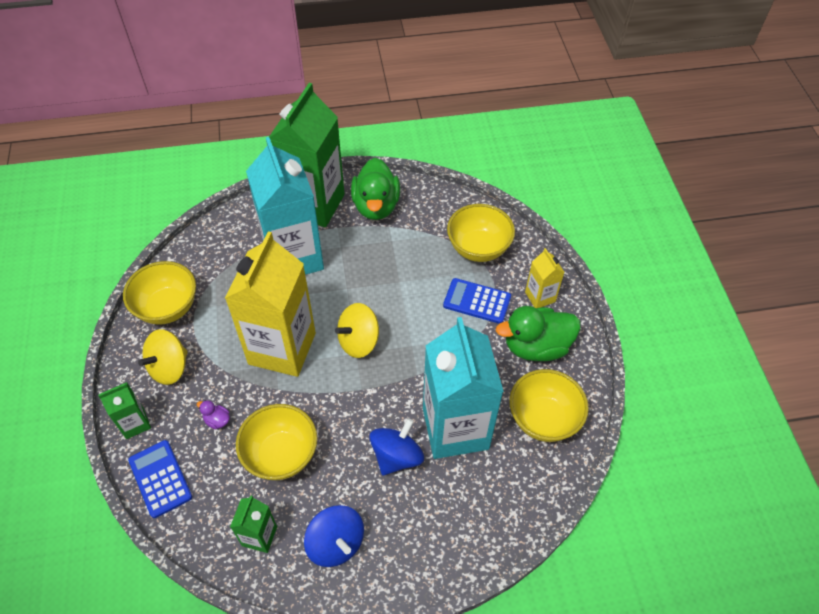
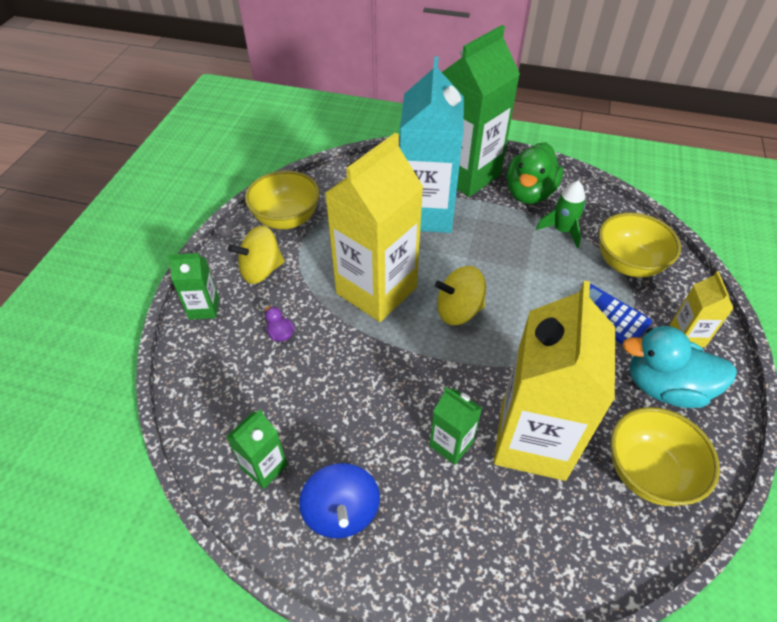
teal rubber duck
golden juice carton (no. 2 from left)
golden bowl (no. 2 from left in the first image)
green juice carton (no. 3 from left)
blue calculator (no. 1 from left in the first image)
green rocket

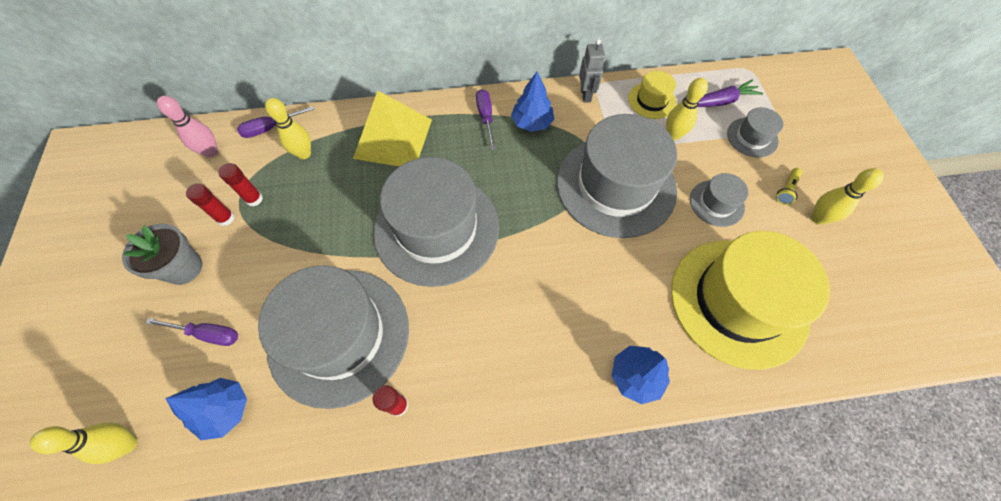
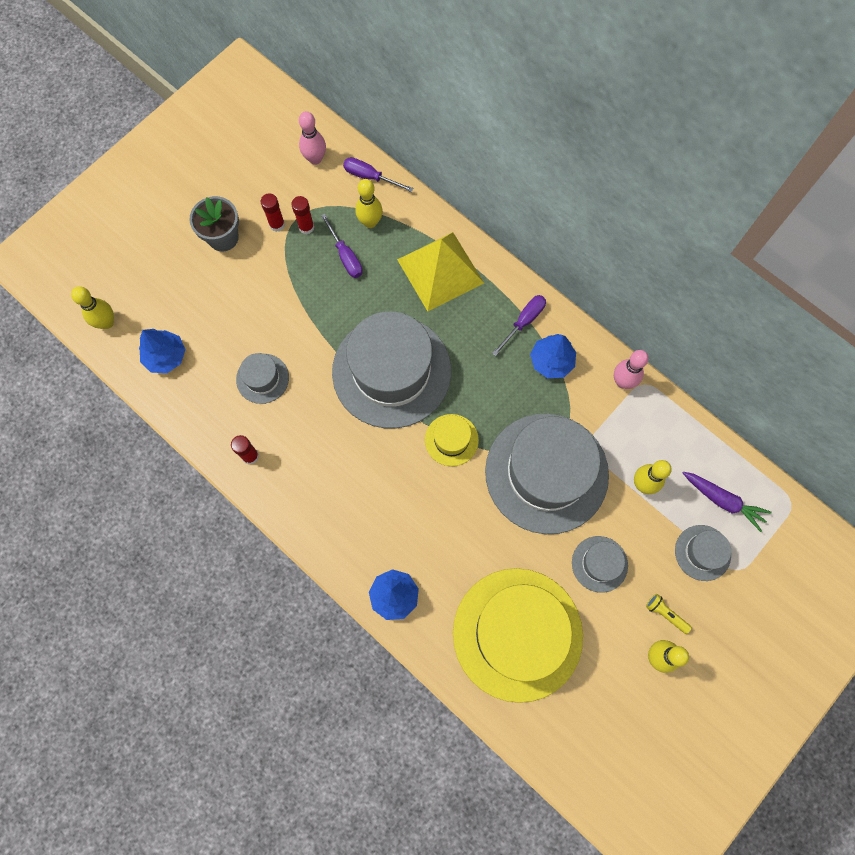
pink tenpin (no. 2 from left)
golden hat (no. 1 from left)
golden torch
grey hat (no. 1 from left)
royal purple screwdriver (no. 1 from left)

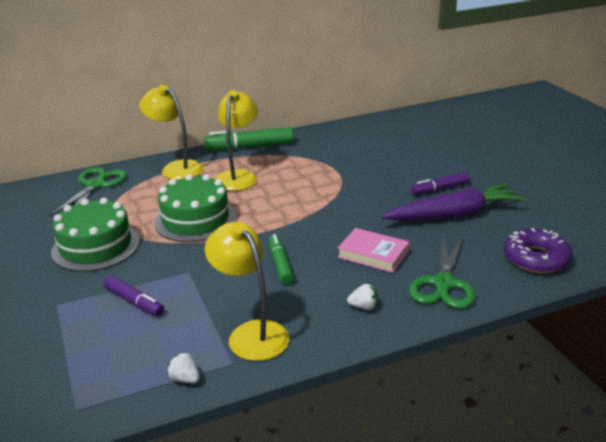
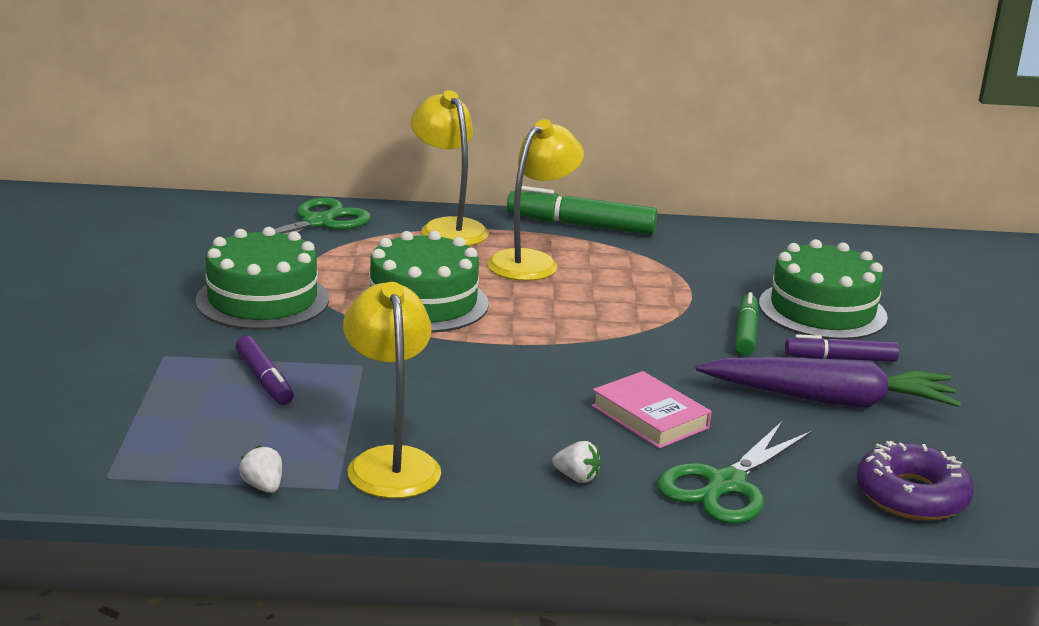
green marker pen (no. 2 from left)
green cake (no. 3 from left)

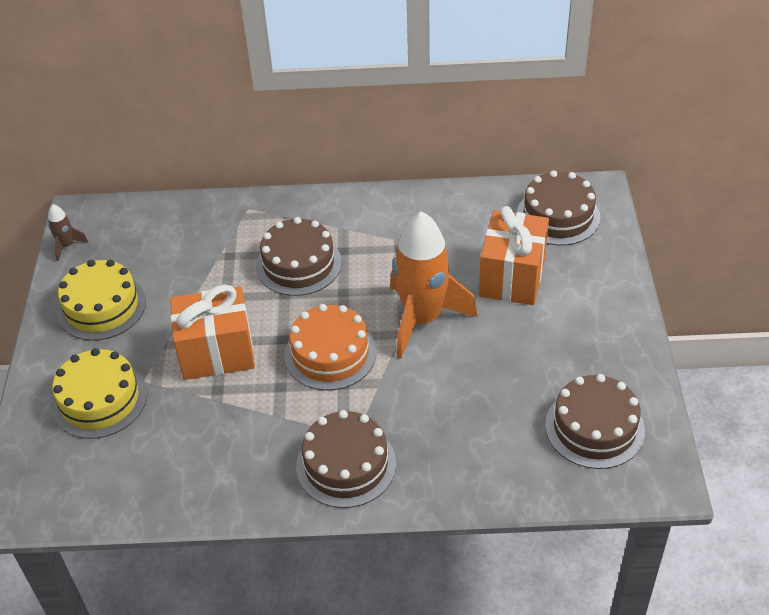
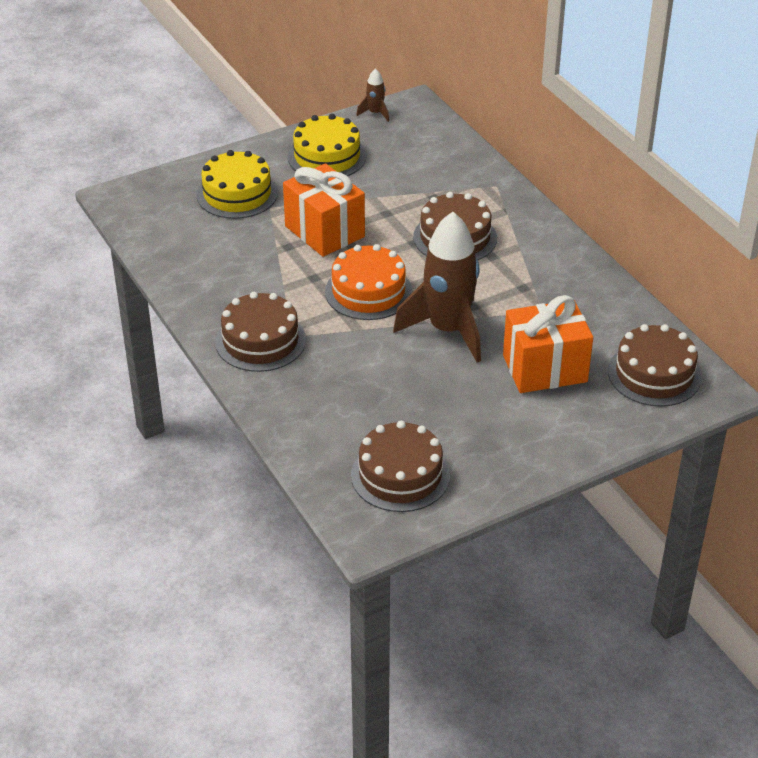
dark brown rocket (no. 2 from left)

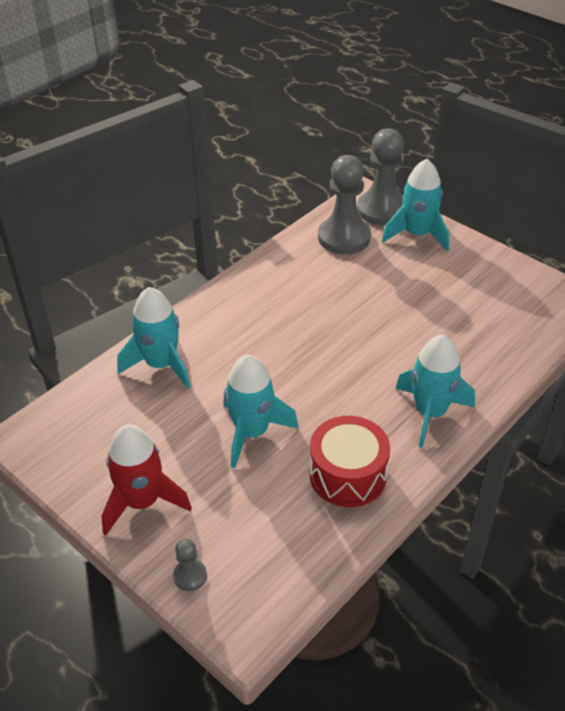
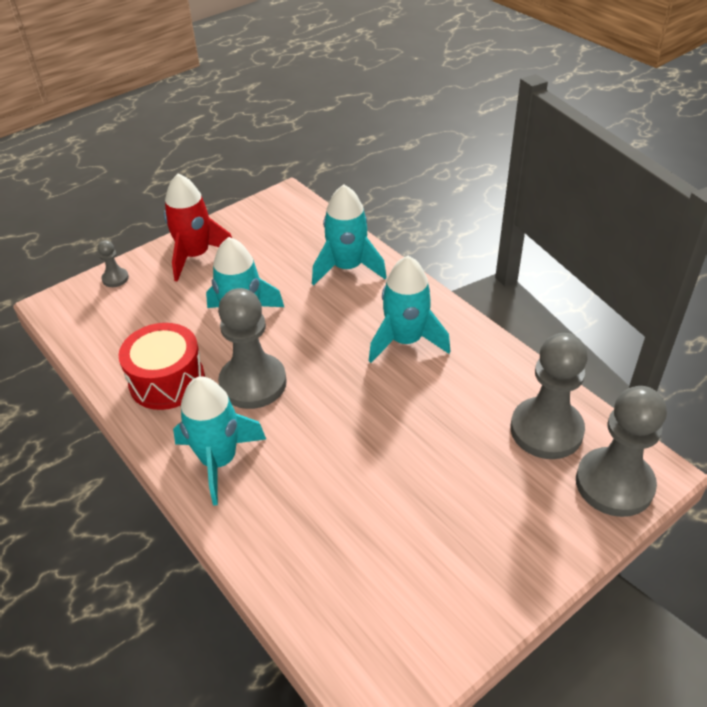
teal rocket (no. 4 from left)
grey pawn (no. 2 from left)

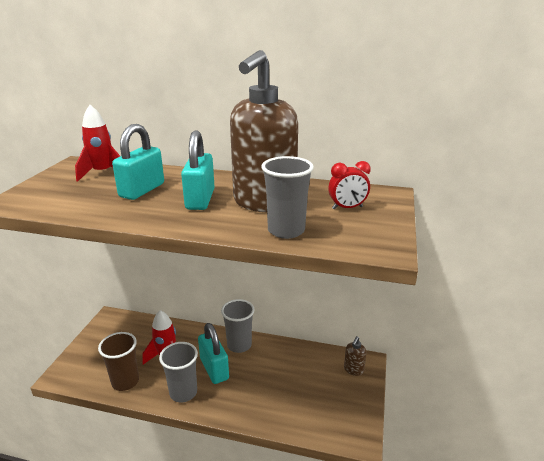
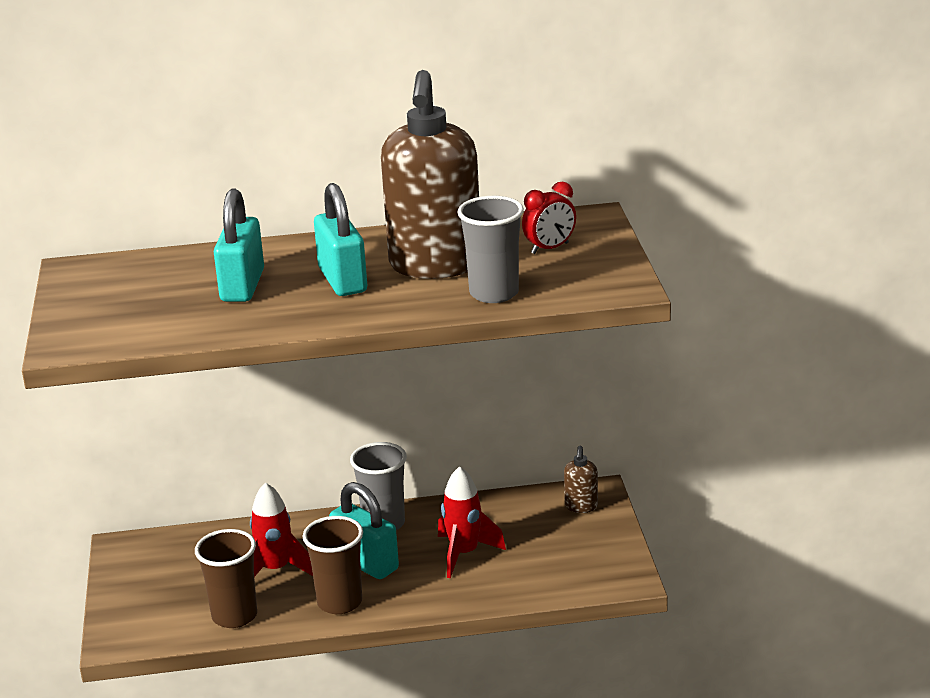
crimson rocket (no. 2 from left)
dark brown tumbler (no. 2 from left)

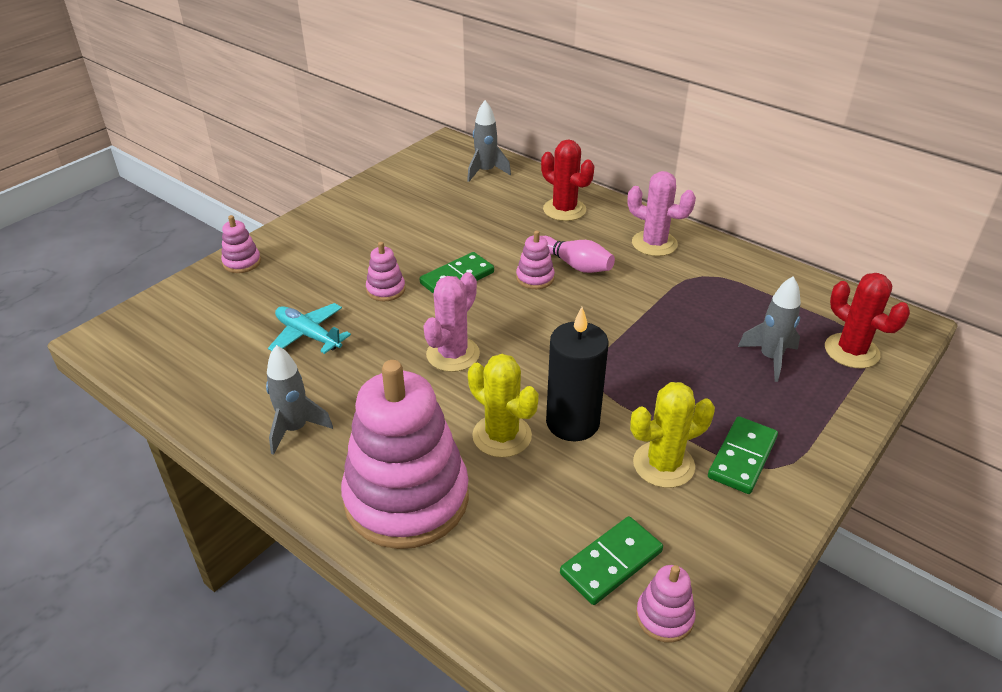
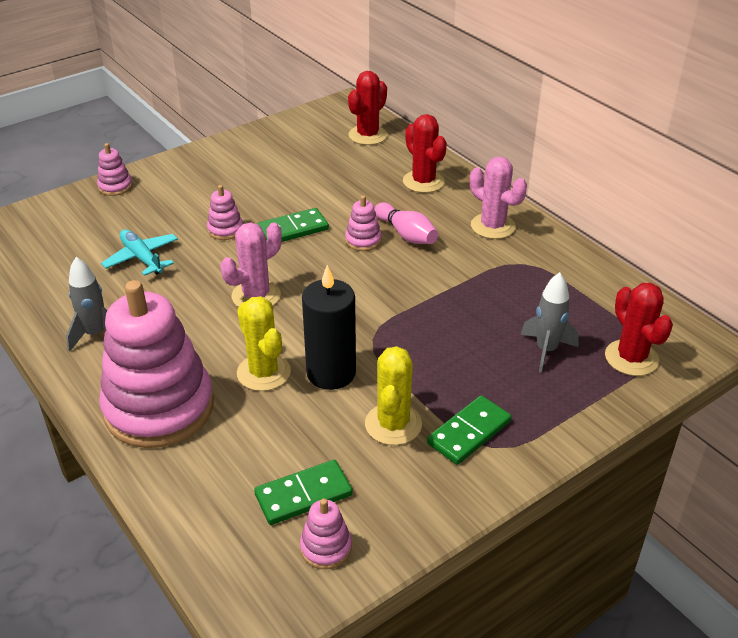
crimson saguaro cactus (no. 1 from left)
golden saguaro cactus (no. 2 from left)

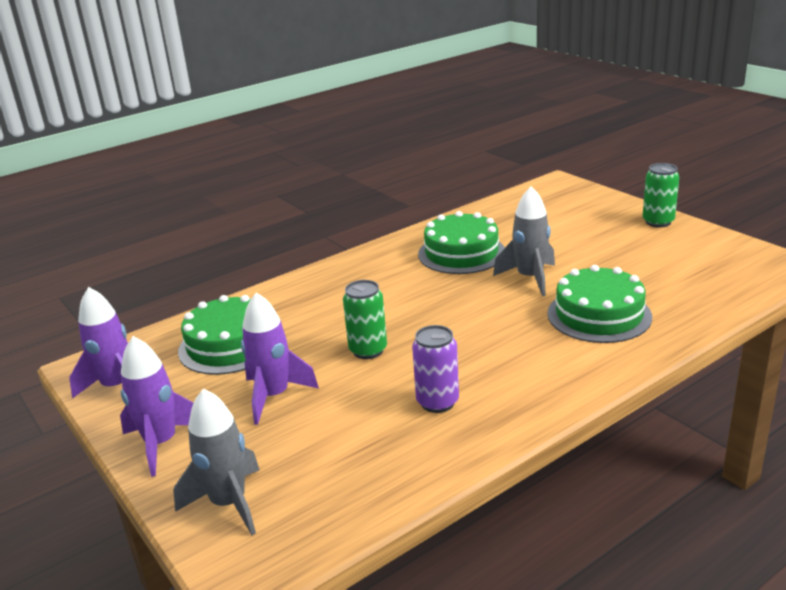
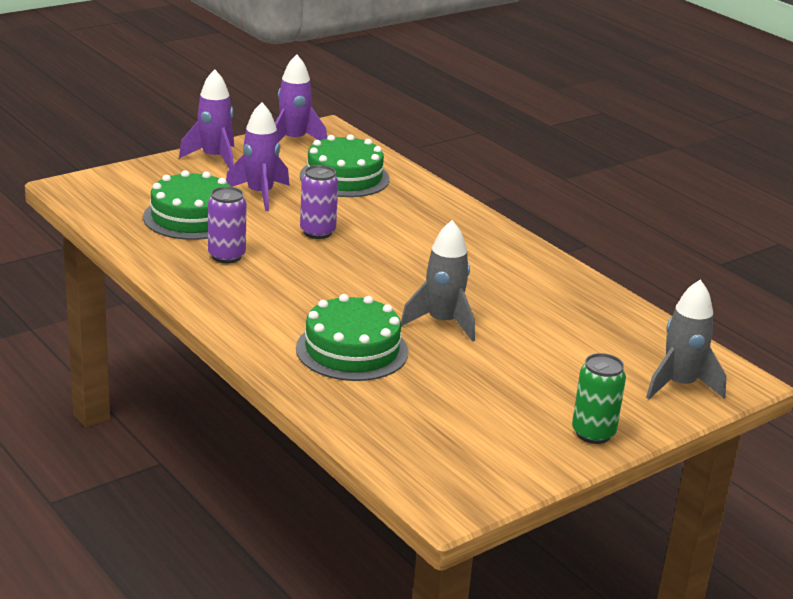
green cake (no. 1 from left)
royal purple soda can (no. 2 from left)
grey rocket (no. 2 from left)

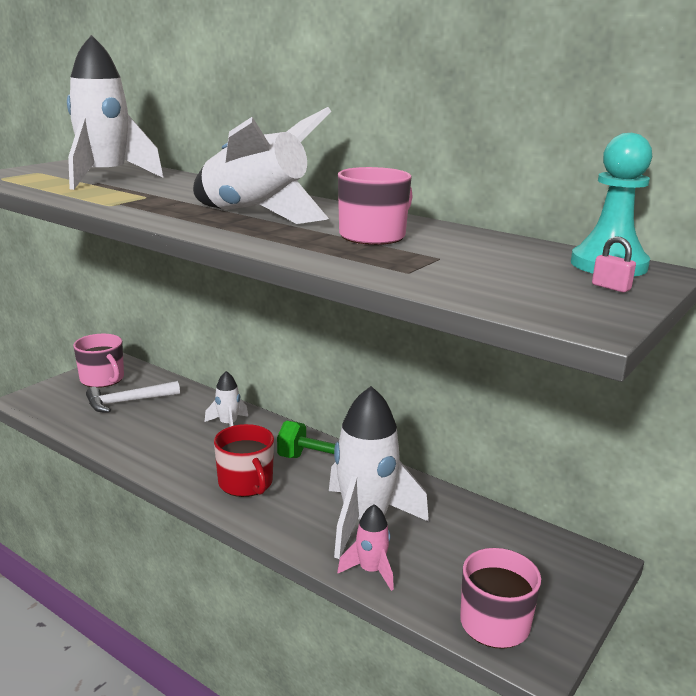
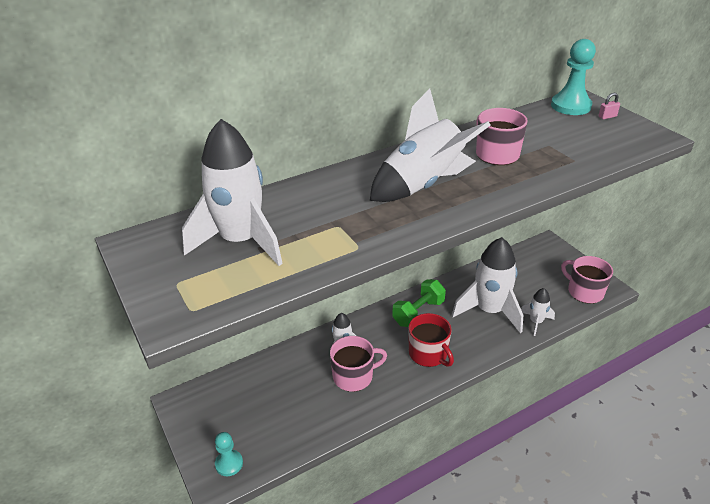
pink coffee mug (no. 1 from left)
white hammer
crimson coffee mug
white rocket (no. 5 from left)
teal pawn (no. 1 from left)

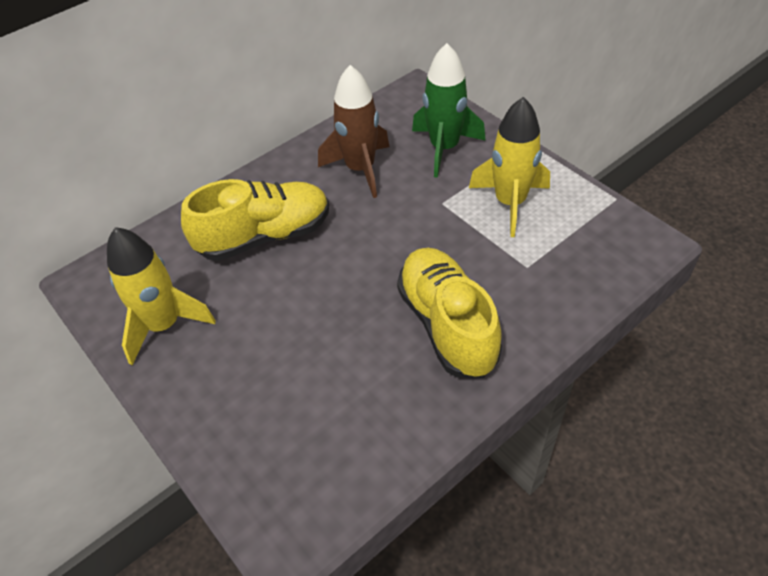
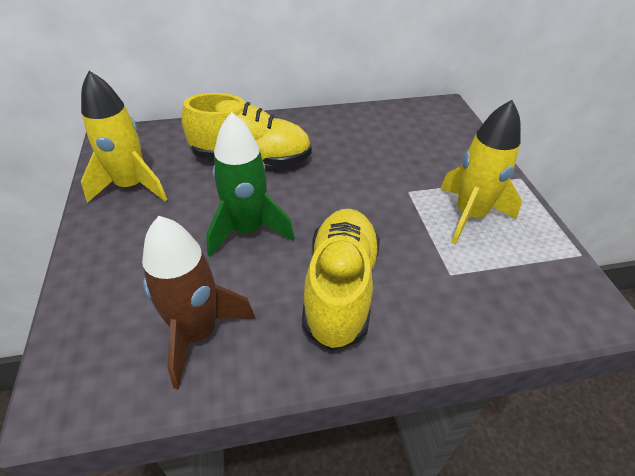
green rocket
dark brown rocket

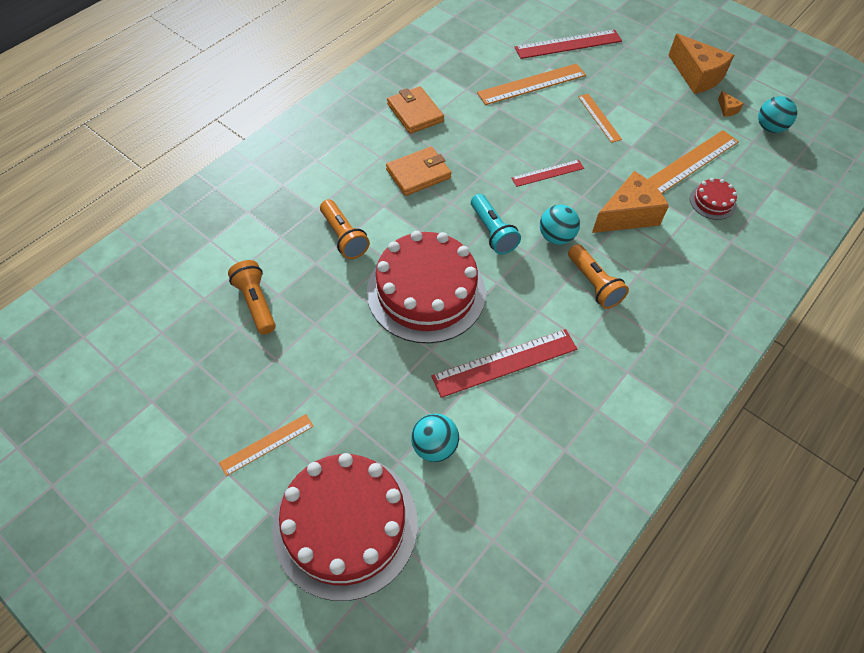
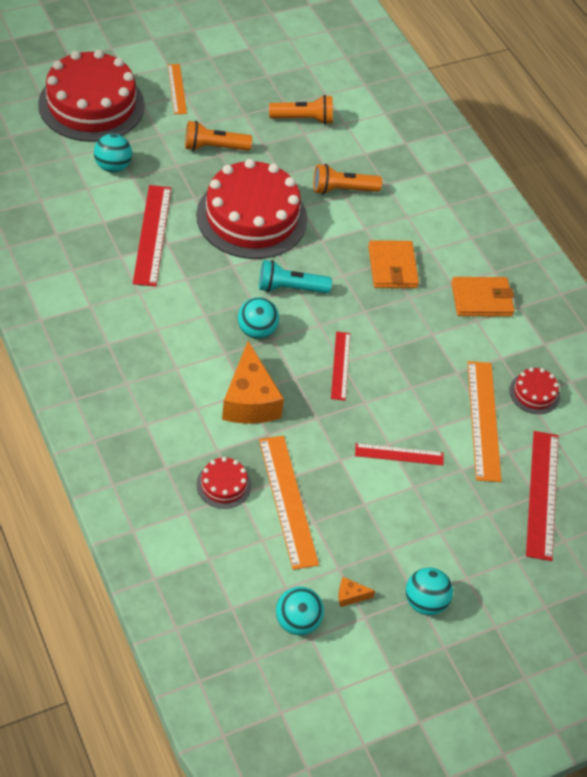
teal ball (no. 4 from left)
crimson measuring stick (no. 3 from left)
bright orange torch (no. 1 from left)
crimson cake (no. 4 from left)

